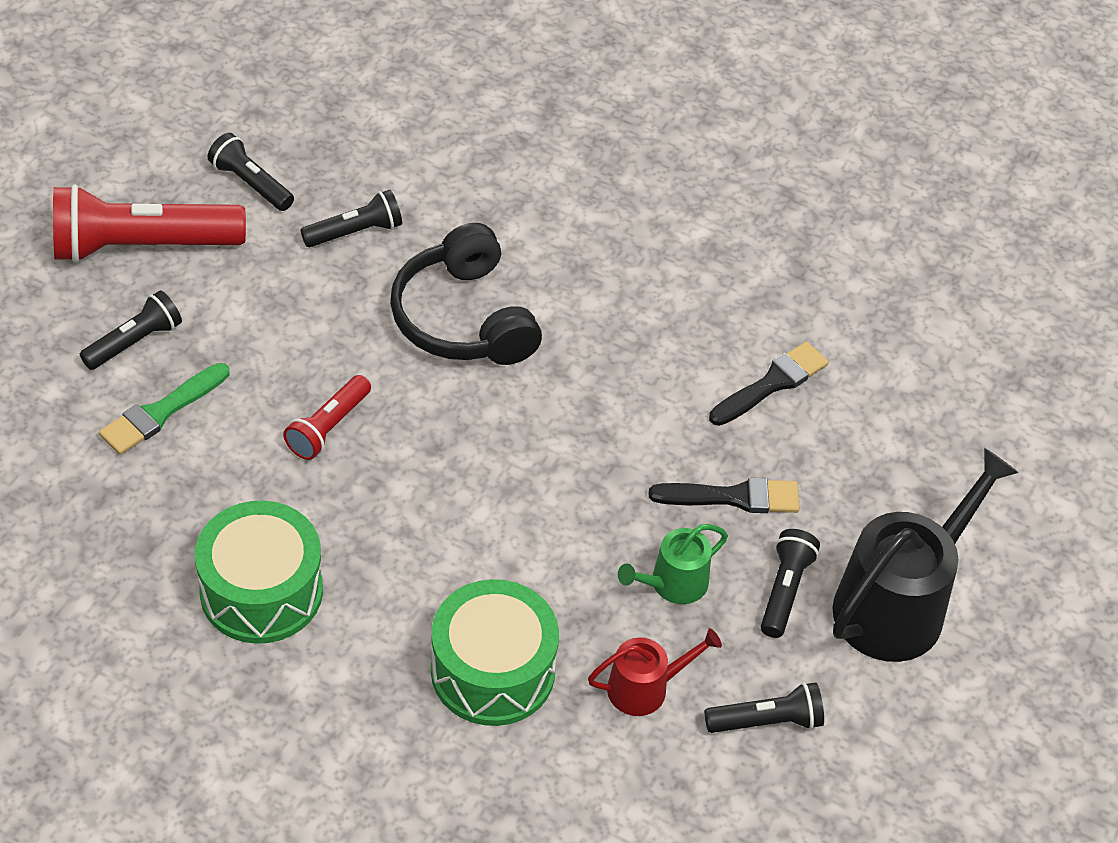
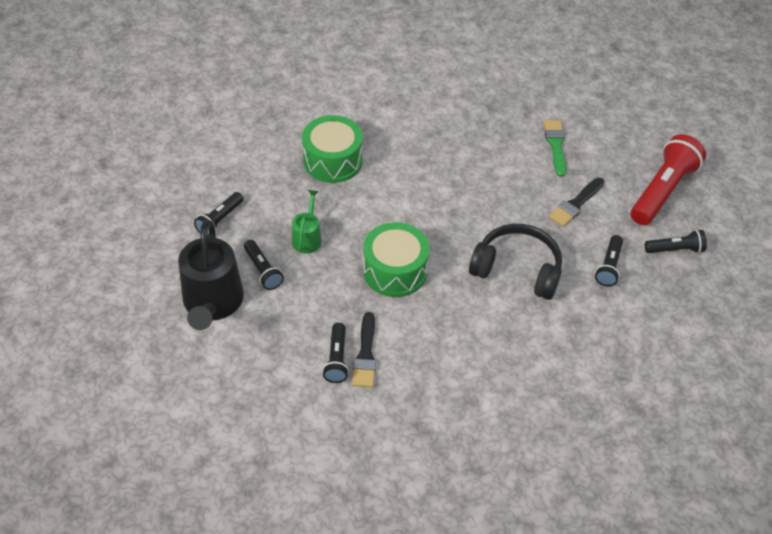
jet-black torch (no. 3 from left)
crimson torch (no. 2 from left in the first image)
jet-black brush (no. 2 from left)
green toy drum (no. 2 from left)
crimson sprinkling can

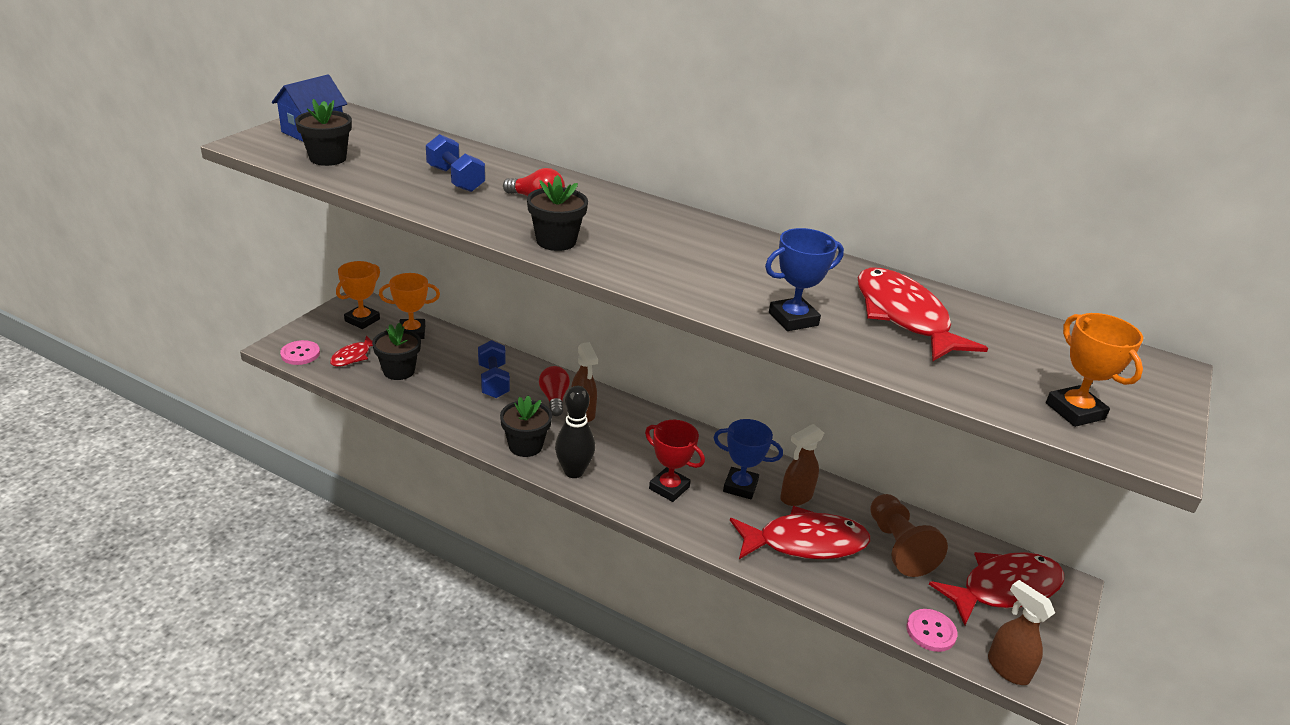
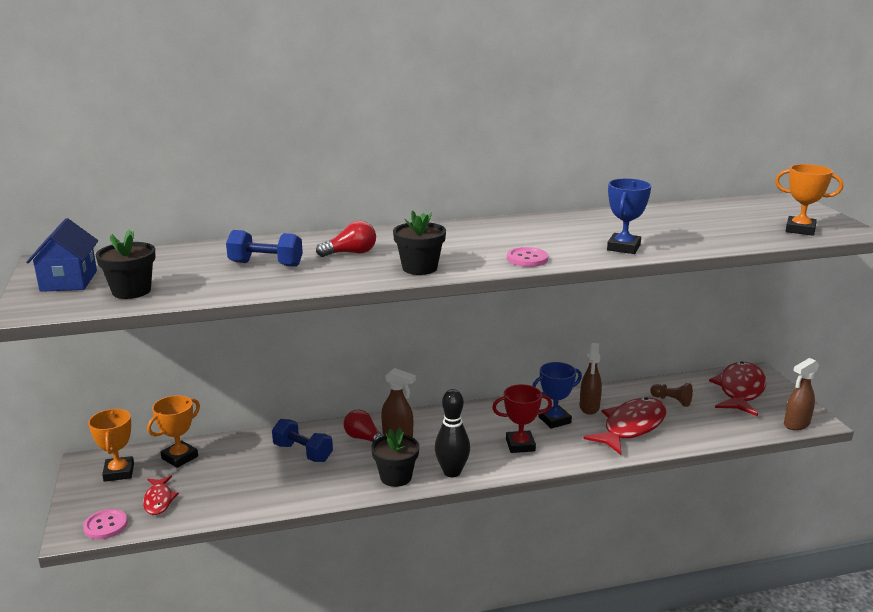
crimson fish (no. 3 from left in the first image)
jet-black potted plant (no. 2 from left in the first image)
dark brown pawn
dark brown spray cleaner (no. 3 from left)
pink button (no. 2 from left)

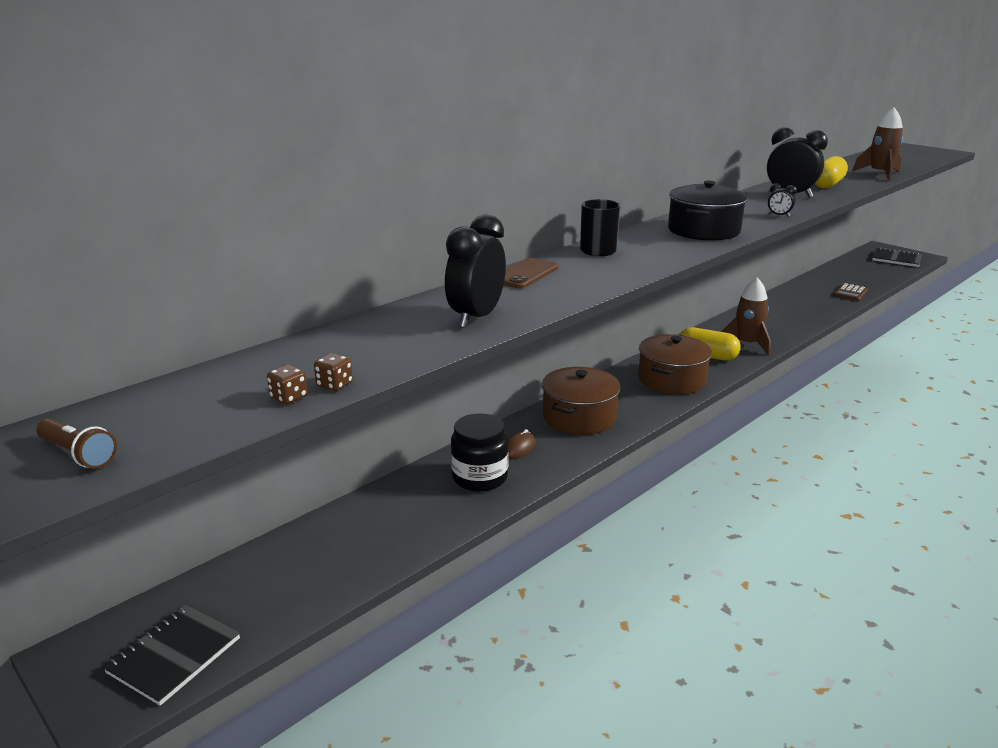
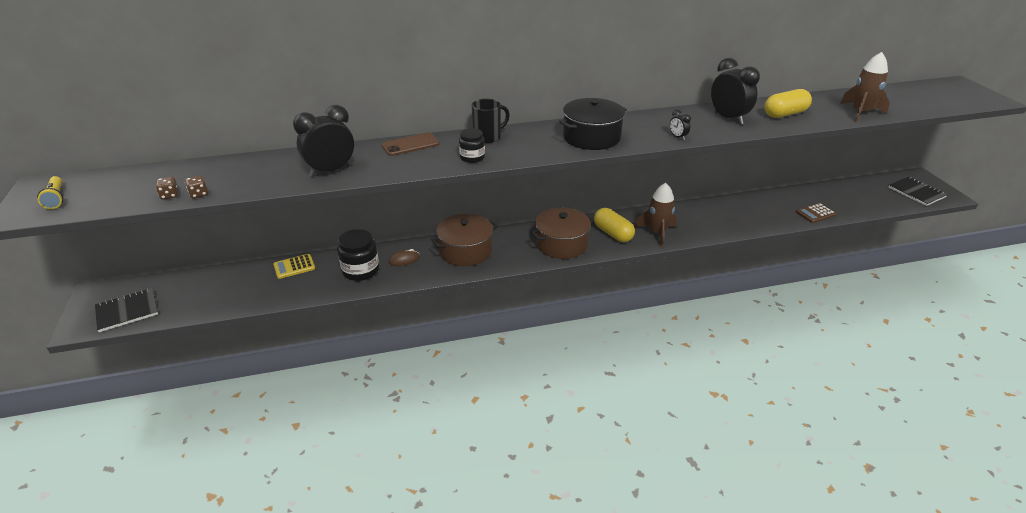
golden torch
jet-black jam jar (no. 2 from left)
golden calculator

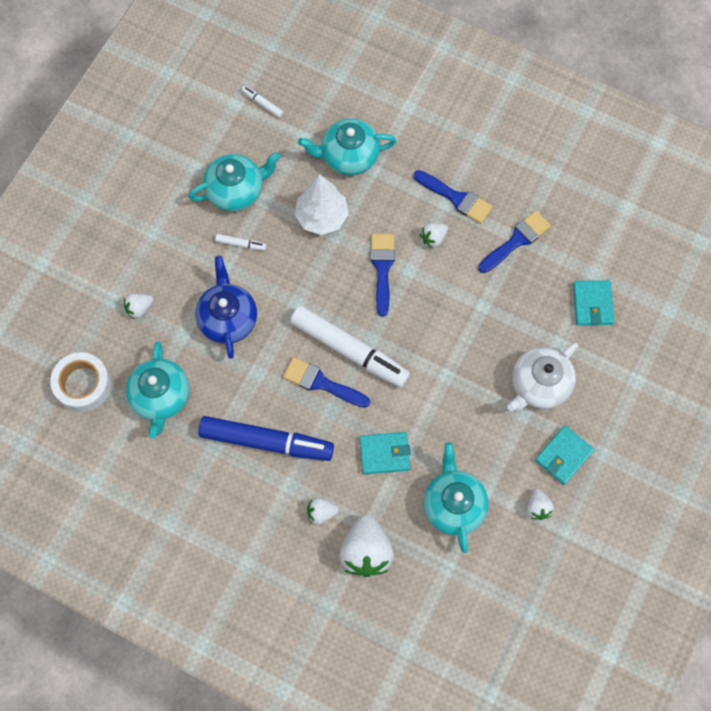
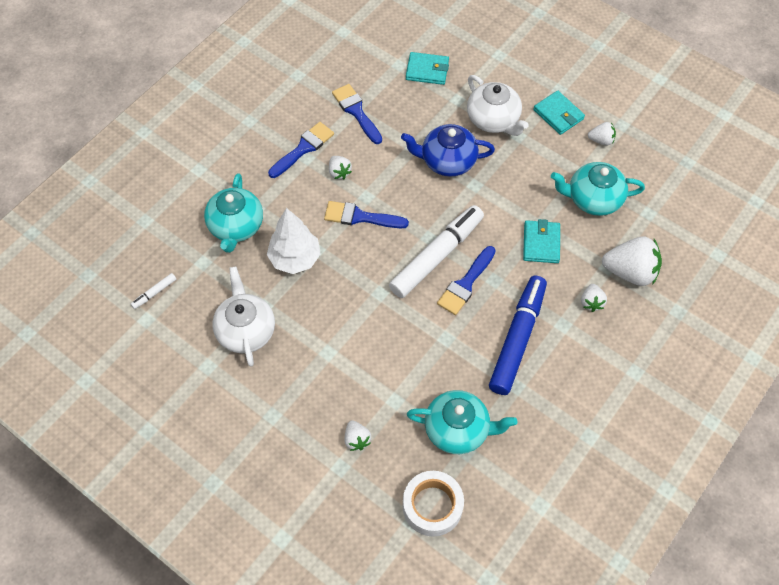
white tea pot (no. 1 from left)
white marker pen (no. 1 from left in the first image)
blue tea pot

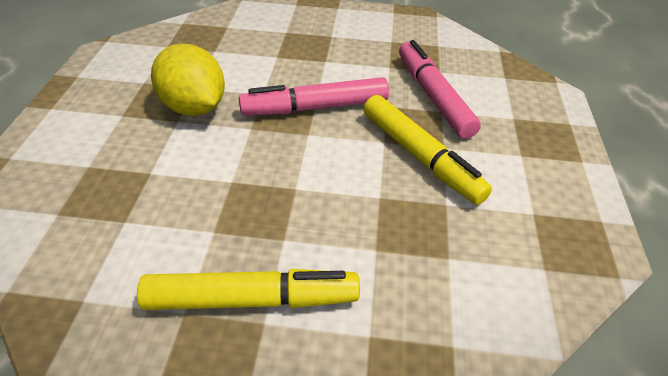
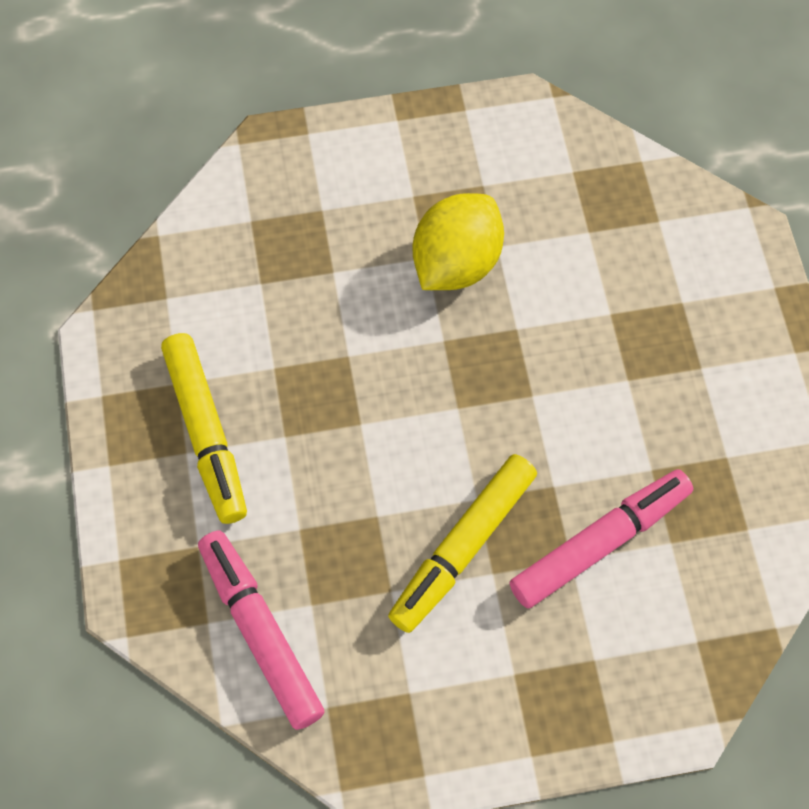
pink marker pen (no. 1 from left)

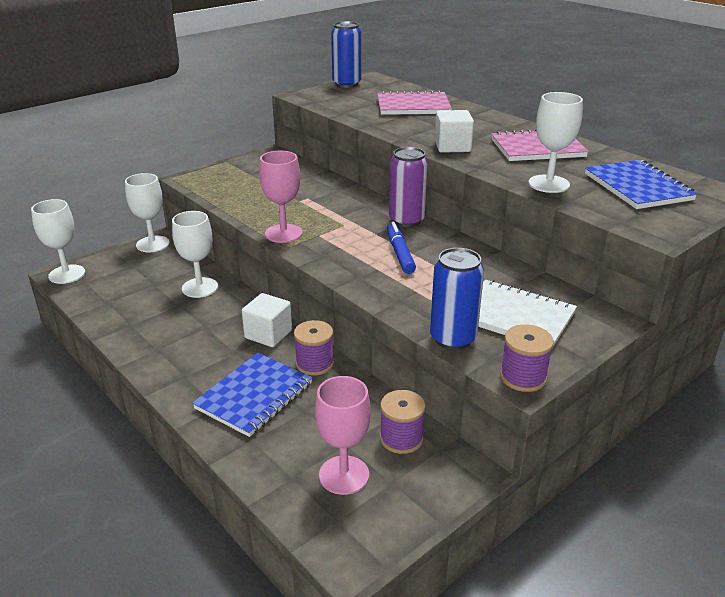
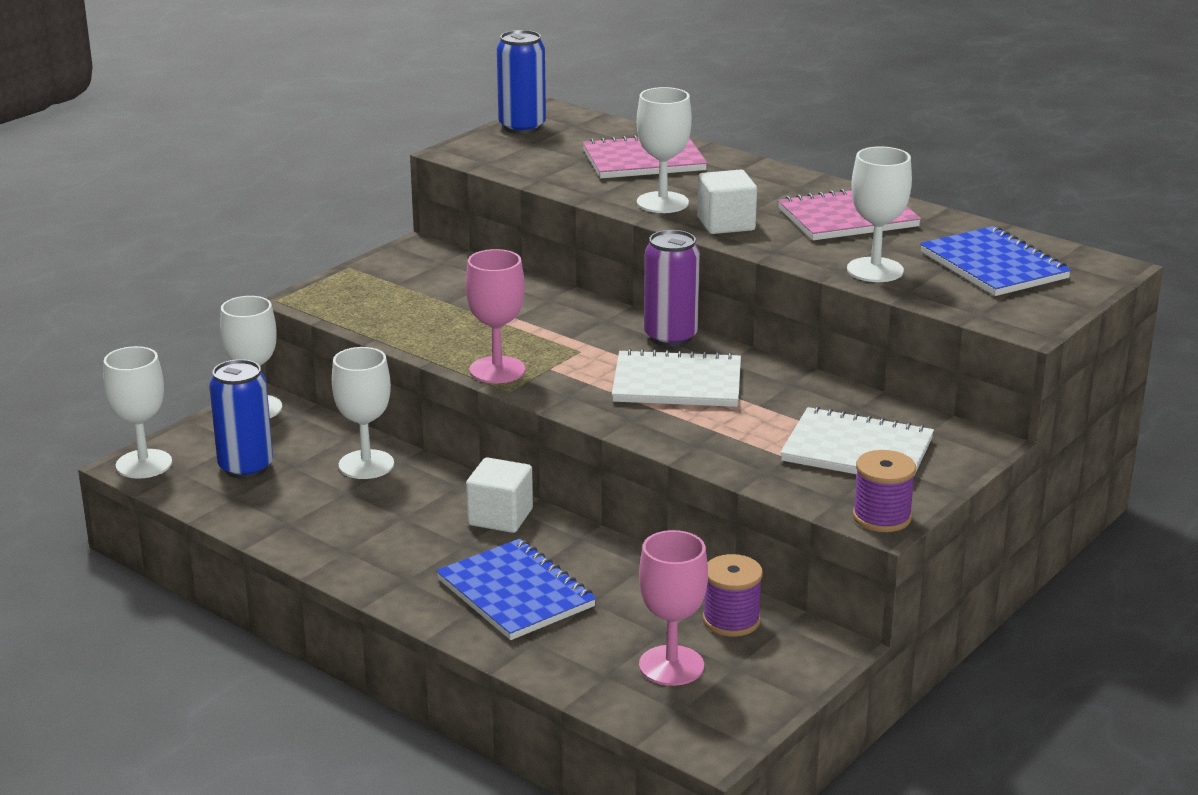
white exercise book (no. 1 from left)
blue soda can (no. 1 from left)
royal purple bobbin (no. 1 from left in the first image)
blue exercise book (no. 1 from left)
white chalice (no. 4 from left)

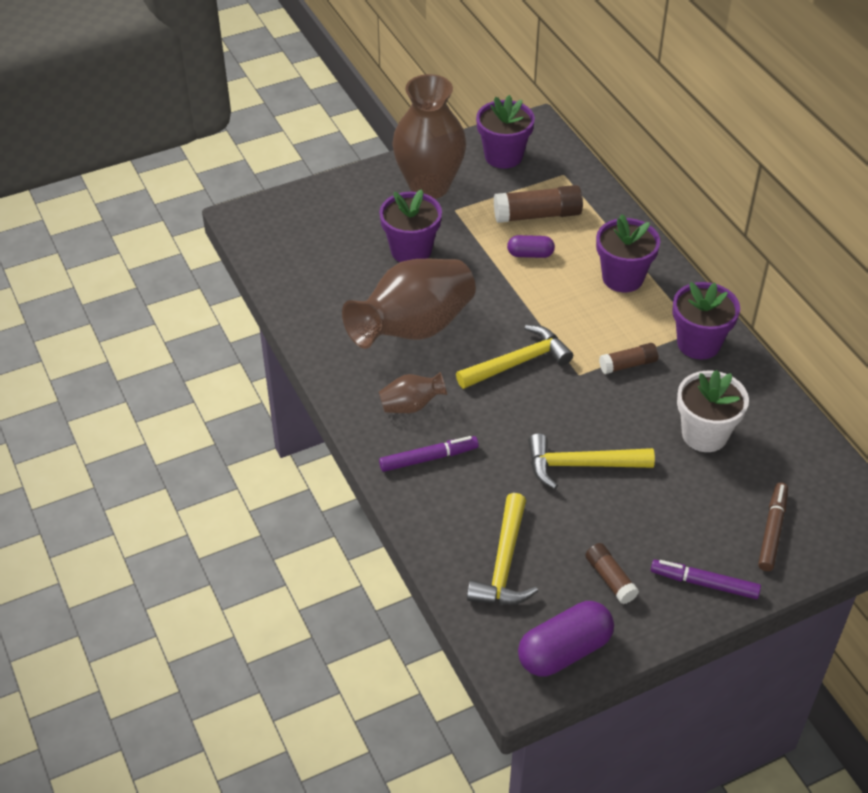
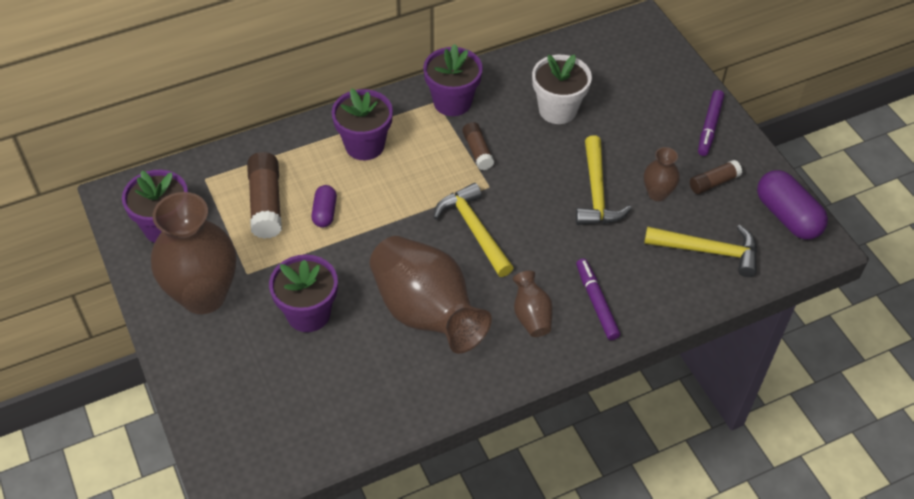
dark brown marker pen
dark brown flower vase (no. 4 from left)

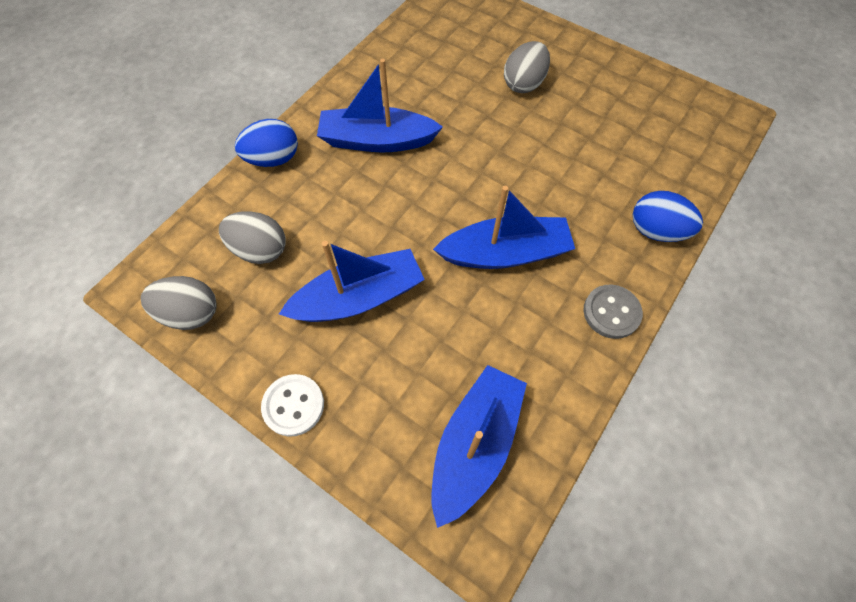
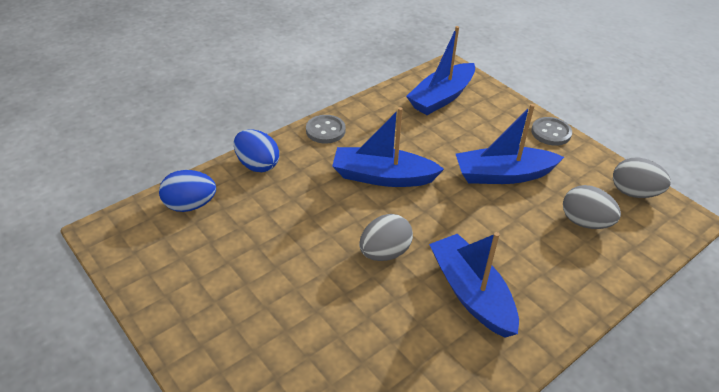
grey toy egg (no. 1 from left)
blue boat (no. 3 from left)
blue toy egg (no. 1 from left)
grey button (no. 2 from left)

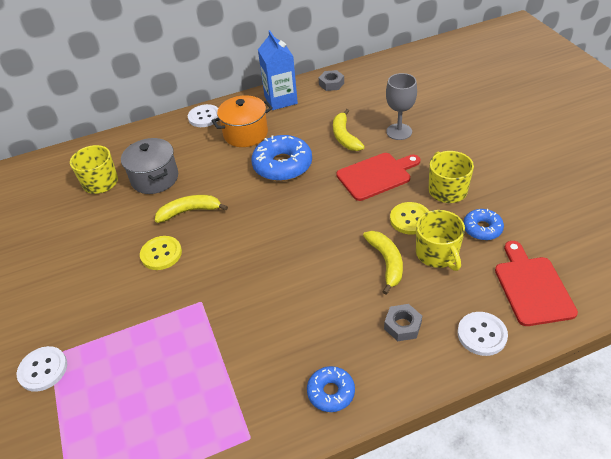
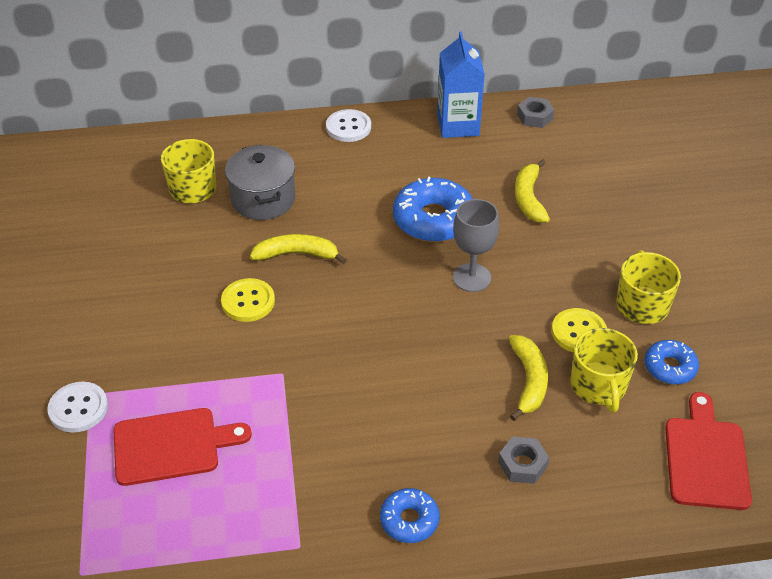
grey chalice
bright orange pot
crimson bread board (no. 1 from left)
white button (no. 3 from left in the first image)

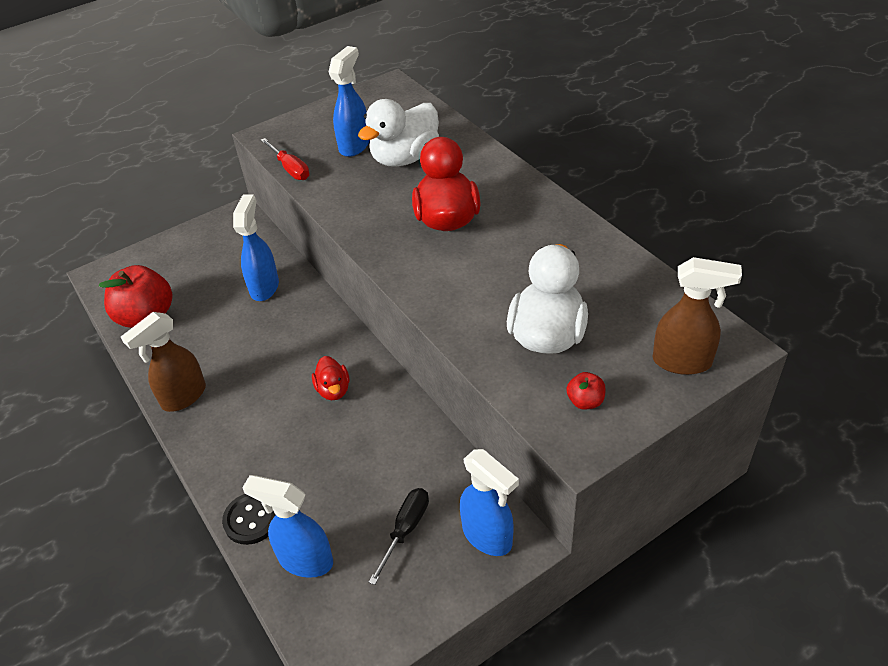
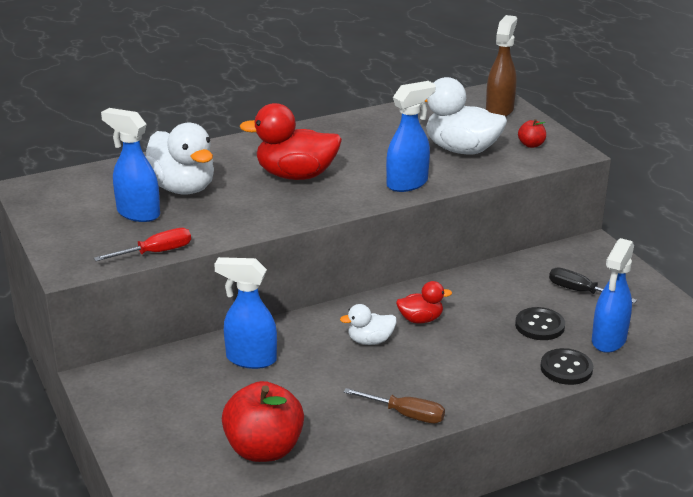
dark brown screwdriver
blue spray cleaner (no. 3 from left)
white rubber duck (no. 2 from left)
jet-black button (no. 1 from left)

